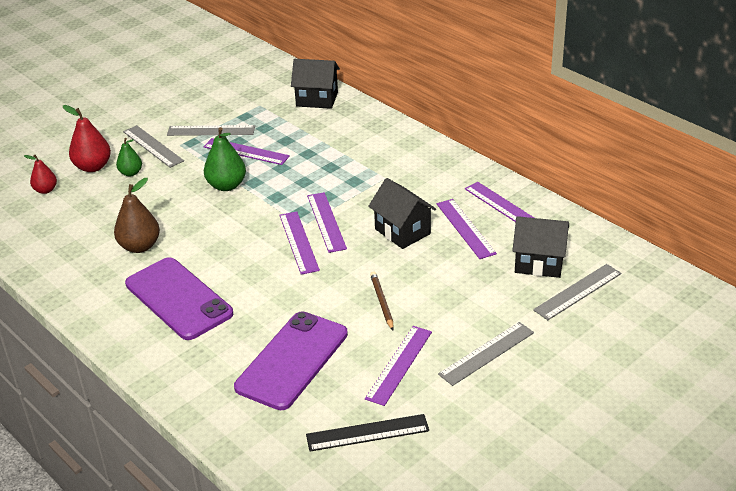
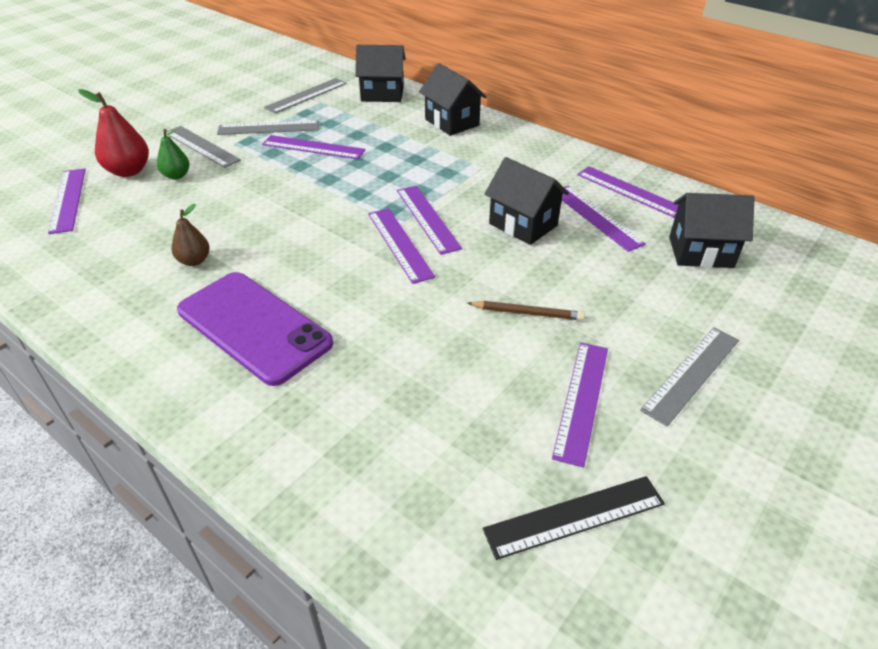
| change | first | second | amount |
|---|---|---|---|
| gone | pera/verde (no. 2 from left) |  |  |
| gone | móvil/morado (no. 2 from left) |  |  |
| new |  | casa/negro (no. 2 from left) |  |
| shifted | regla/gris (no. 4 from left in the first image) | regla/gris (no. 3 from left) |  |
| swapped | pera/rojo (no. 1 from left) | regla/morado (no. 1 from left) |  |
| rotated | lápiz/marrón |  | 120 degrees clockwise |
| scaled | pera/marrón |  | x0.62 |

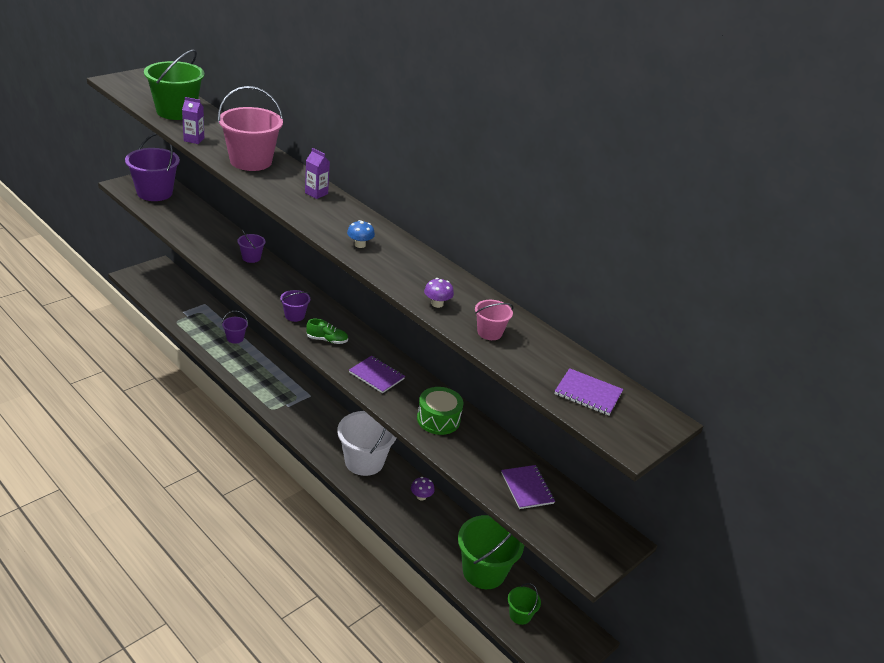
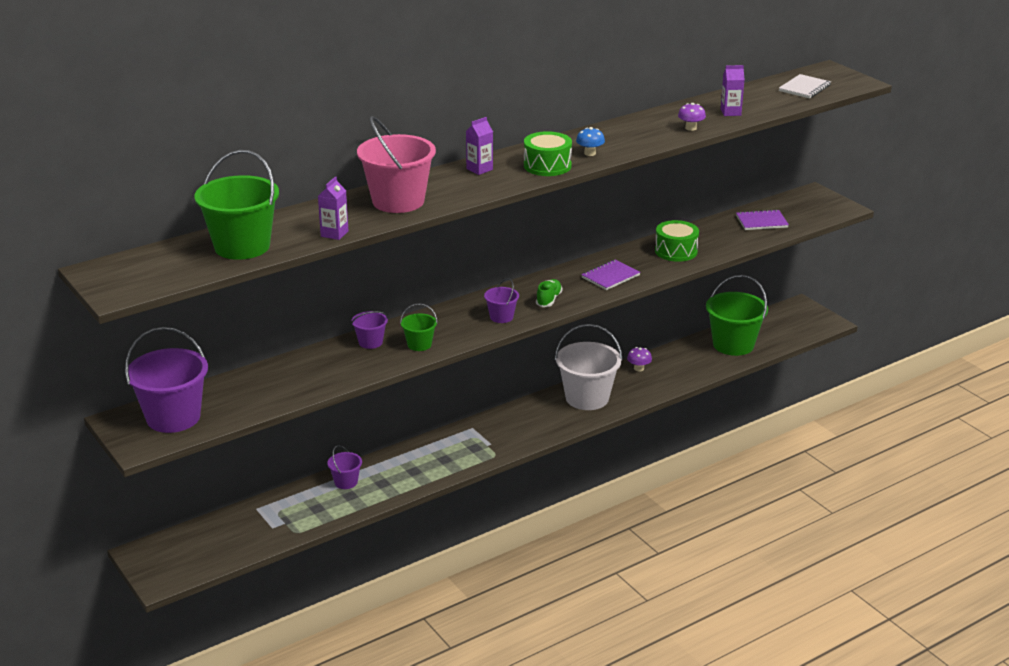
| change | first | second | amount |
|---|---|---|---|
| new |  | tambor/verde (no. 1 from left) |  |
| shifted | balde/verde (no. 3 from left in the first image) | balde/verde (no. 2 from left) |  |
| swapped | balde/rosa (no. 2 from left) | cartón de leche/morado (no. 3 from left) |  |
| repainted | cuaderno/morado (no. 3 from left) | cuaderno/blanco |  |

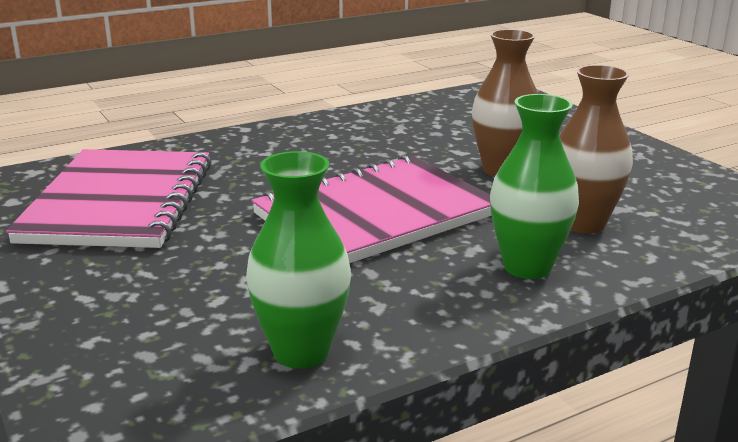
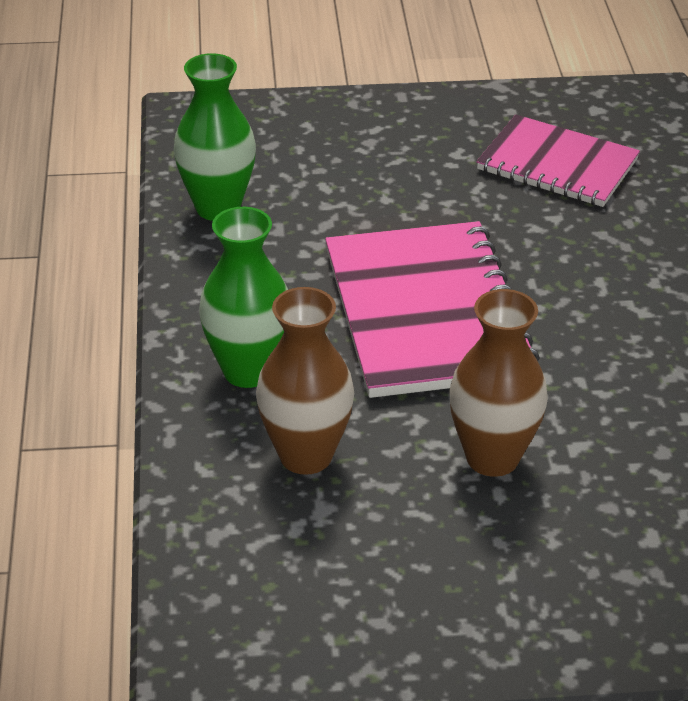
| change | first | second | amount |
|---|---|---|---|
| scaled | cuaderno/rosa (no. 1 from left in the first image) | cuaderno/rosa (no. 2 from left) | x0.65 |

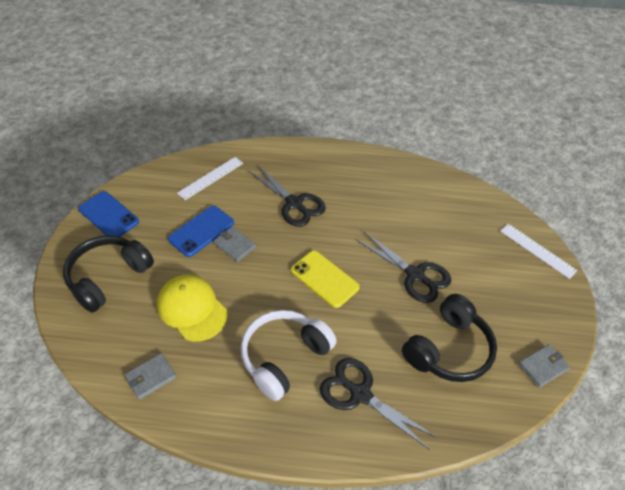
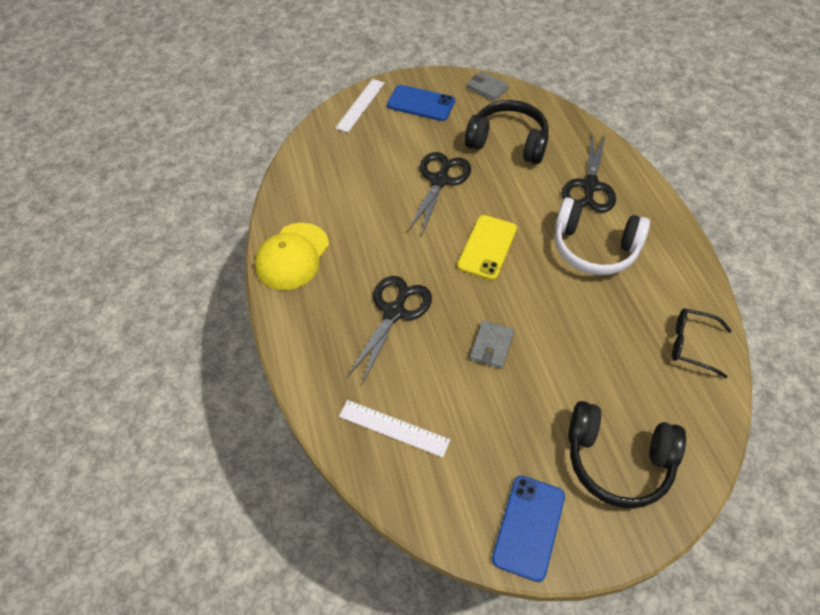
| change | first | second | amount |
|---|---|---|---|
| shifted | gorra/amarillo |  |  |
| shifted | móvil/azul (no. 2 from left in the first image) | móvil/azul (no. 1 from left) |  |
| swapped | cartera/gris (no. 1 from left) | gafas/negro |  |

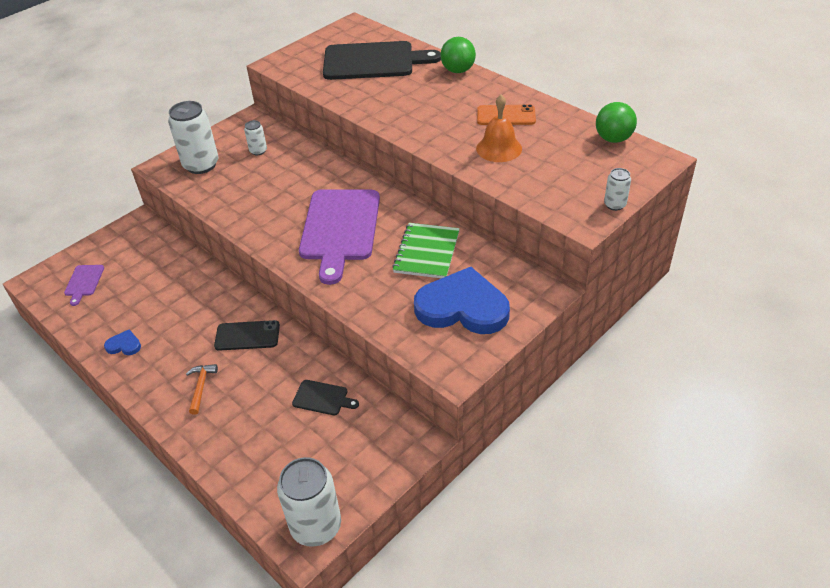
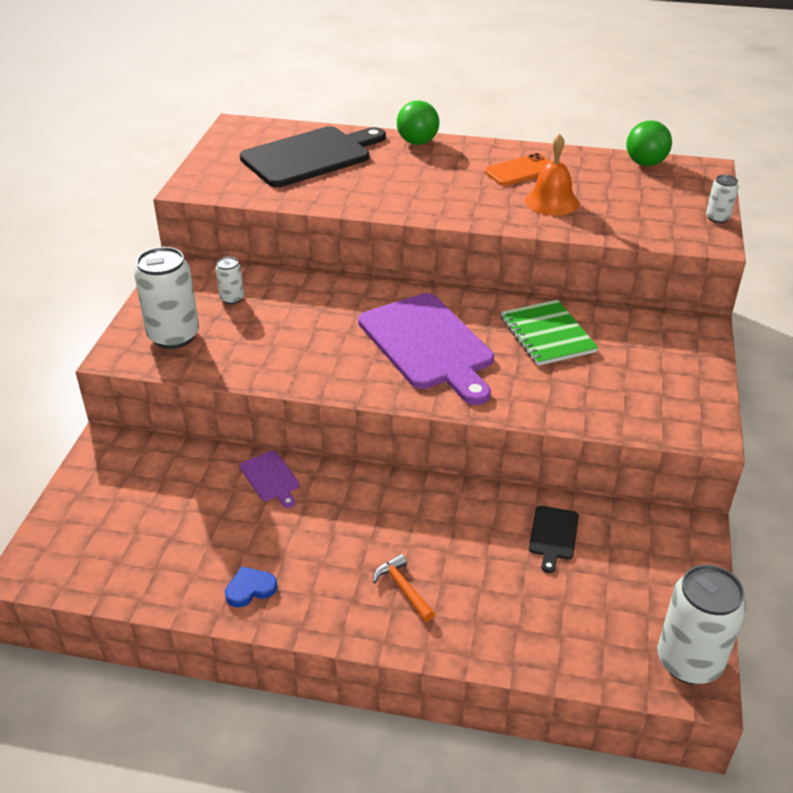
| change | first | second | amount |
|---|---|---|---|
| gone | móvil/negro |  |  |
| gone | corazón/azul (no. 2 from left) |  |  |
| shifted | tabla de cortar/morado (no. 1 from left) |  |  |
| rotated | tabla de cortar/negro (no. 1 from left in the first image) | tabla de cortar/negro (no. 2 from left) | 120 degrees clockwise |

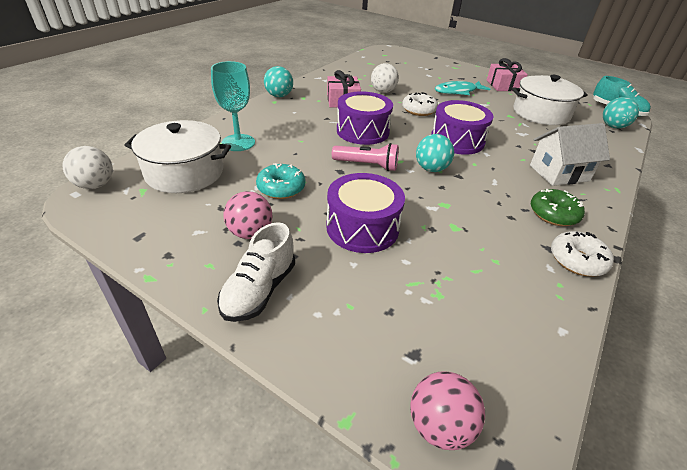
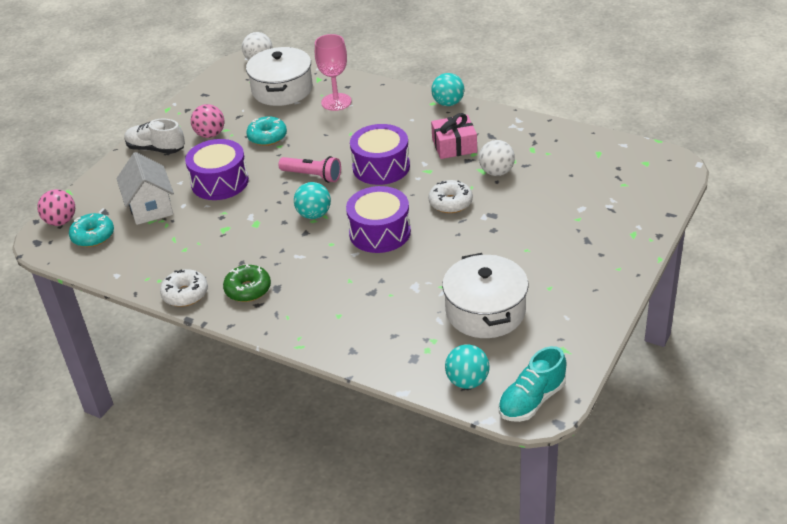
| change | first | second | amount |
|---|---|---|---|
| gone | pez/turquesa |  |  |
| gone | regalo/rosa (no. 2 from left) |  |  |
| new |  | rosquilla/turquesa (no. 1 from left) |  |
| shifted | casa/blanco |  |  |
| repainted | copa/turquesa | copa/rosa |  |
| rotated | lámpara de mano/rosa |  | 75 degrees counterclockwise |

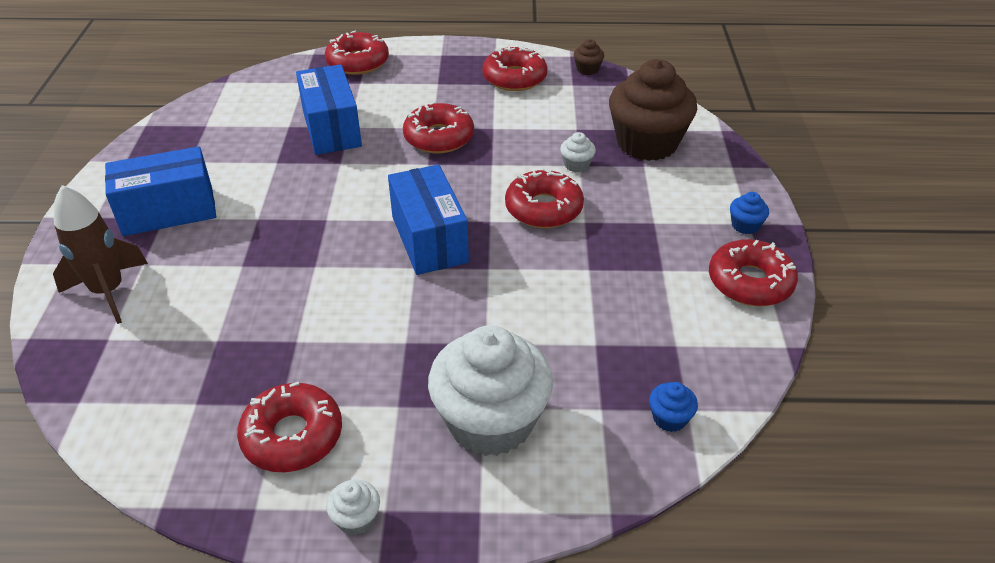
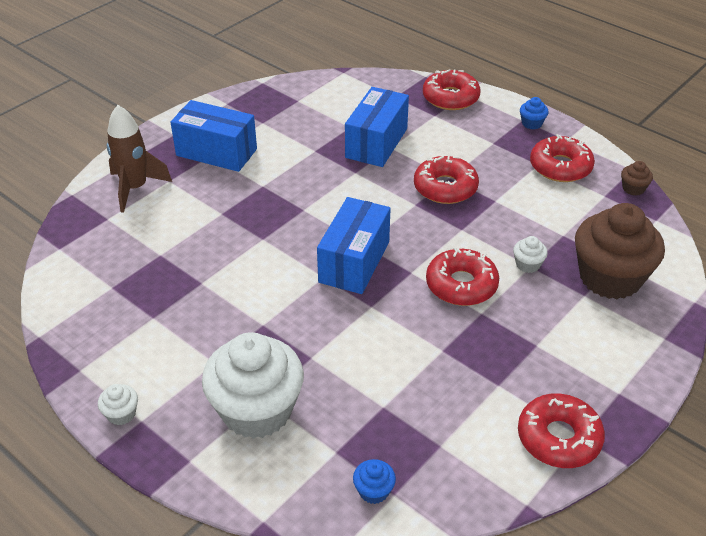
| change | first | second | amount |
|---|---|---|---|
| gone | rosquilla/rojo (no. 1 from left) |  |  |
| shifted | magdalena/azul (no. 2 from left) |  |  |

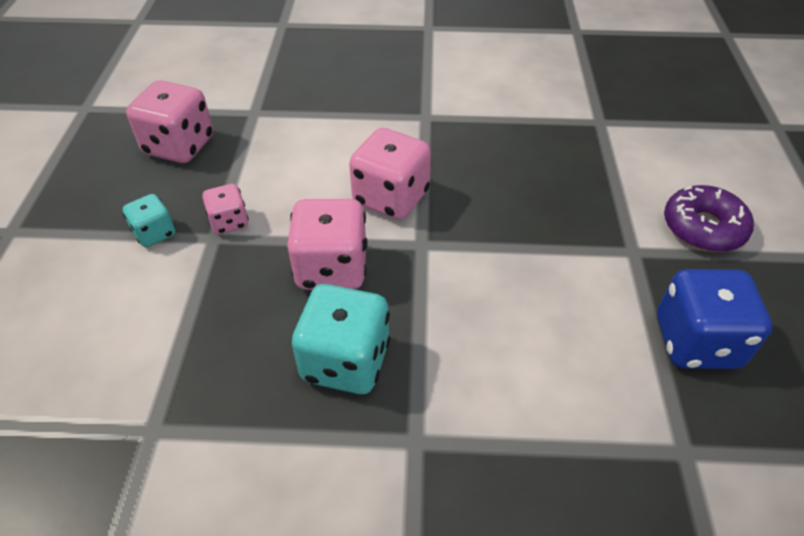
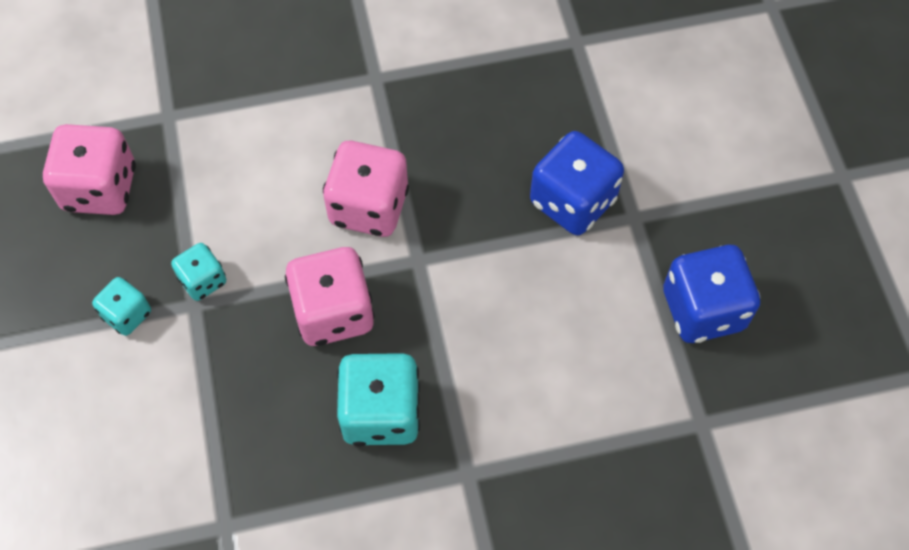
| change | first | second | amount |
|---|---|---|---|
| gone | rosquilla/morado |  |  |
| new |  | dado/azul (no. 1 from left) |  |
| repainted | dado/rosa (no. 2 from left) | dado/turquesa (no. 2 from left) |  |

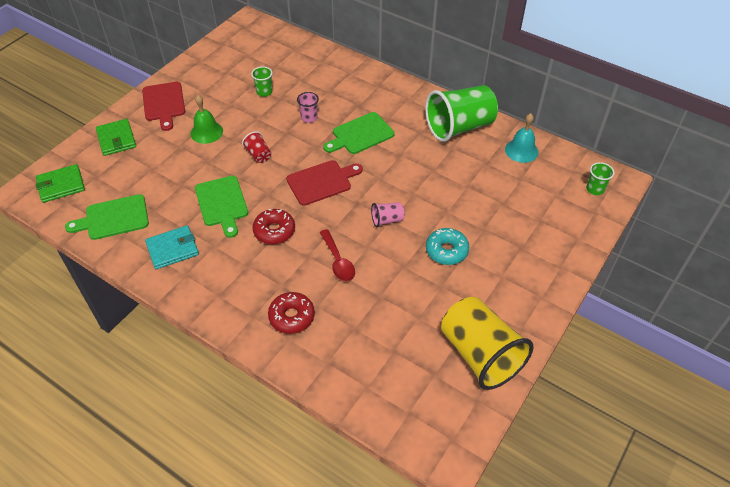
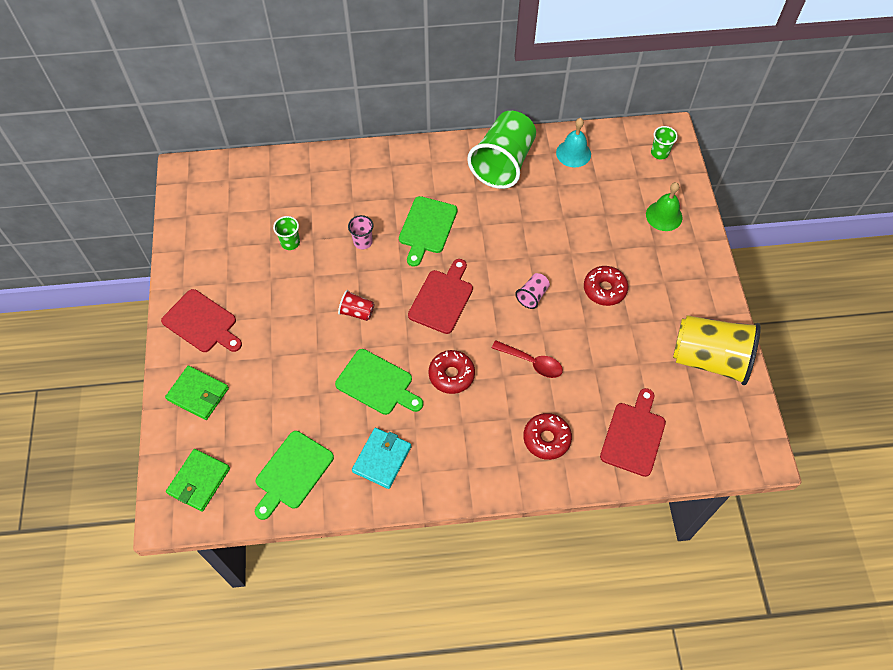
| change | first | second | amount |
|---|---|---|---|
| new |  | tabla de cortar/rojo (no. 3 from left) |  |
| shifted | campana/verde |  |  |
| repainted | rosquilla/turquesa | rosquilla/rojo (no. 3 from left) |  |

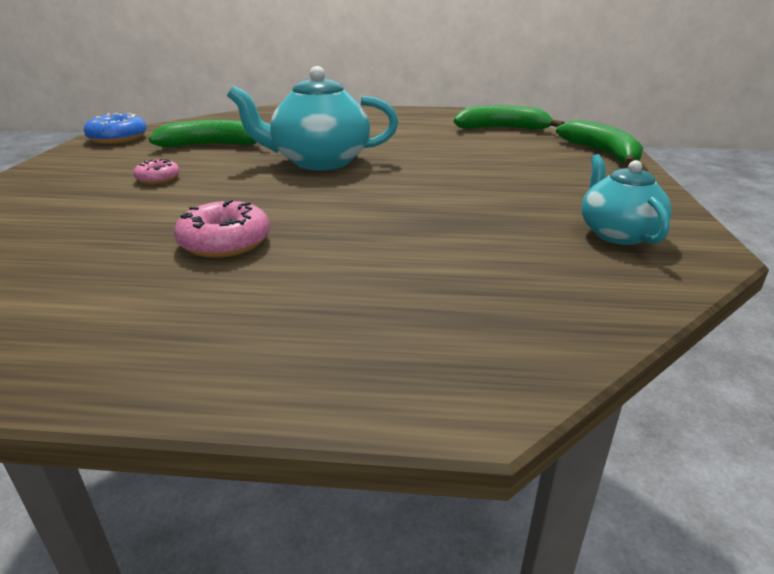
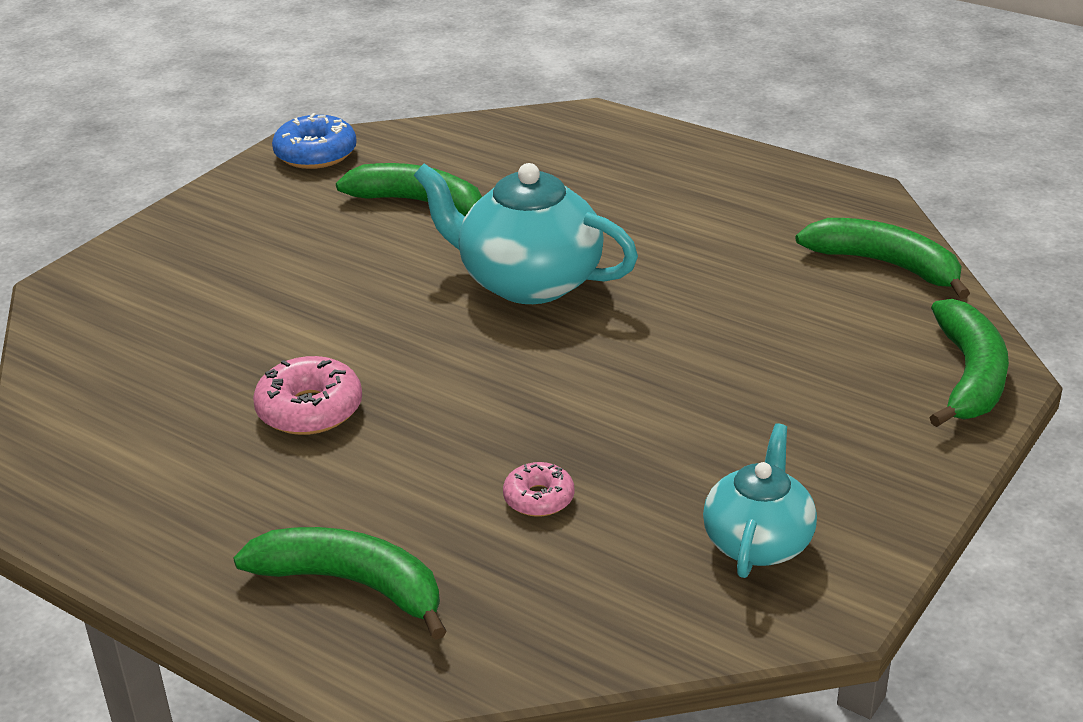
| change | first | second | amount |
|---|---|---|---|
| new |  | plátano/verde (no. 1 from left) |  |
| shifted | rosquilla/rosa (no. 1 from left in the first image) | rosquilla/rosa (no. 2 from left) |  |

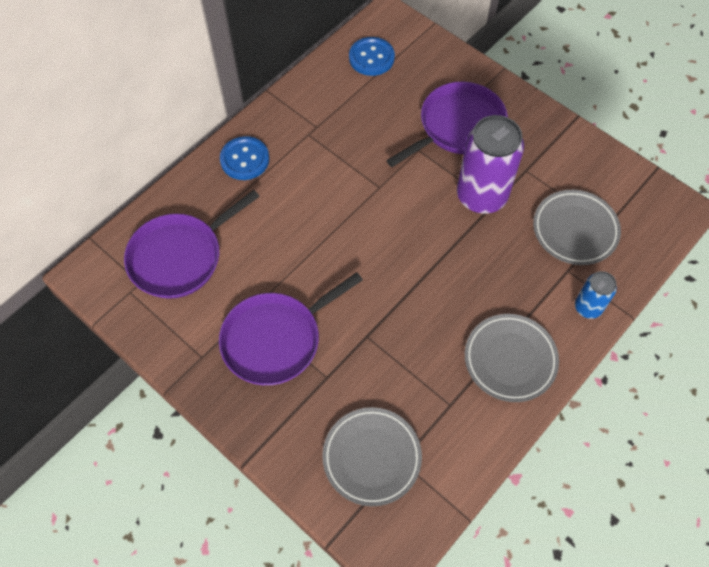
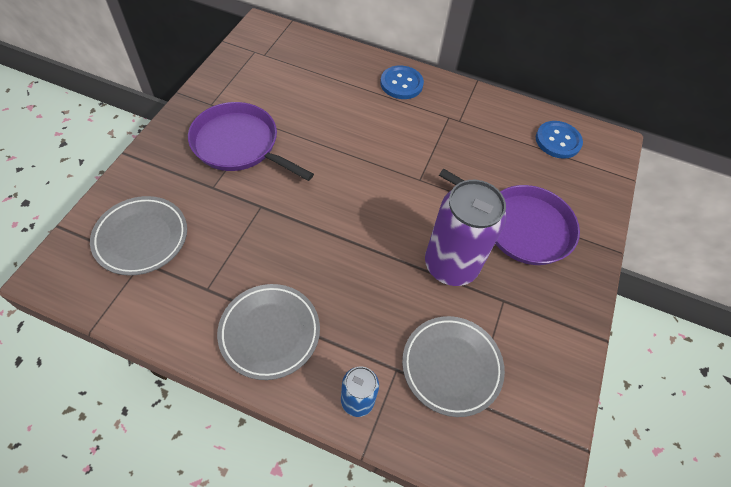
| change | first | second | amount |
|---|---|---|---|
| gone | sartén/morado (no. 1 from left) |  |  |

